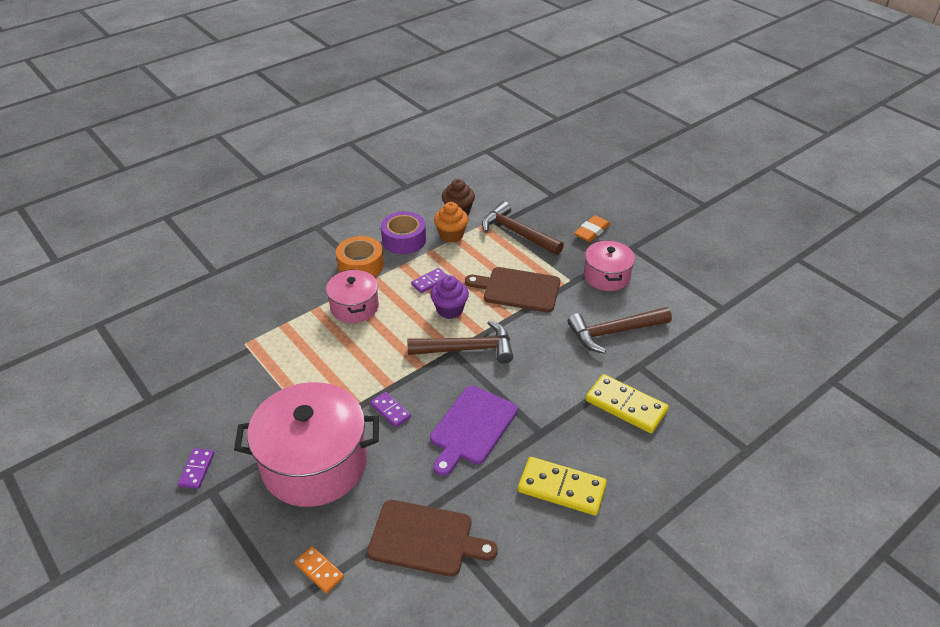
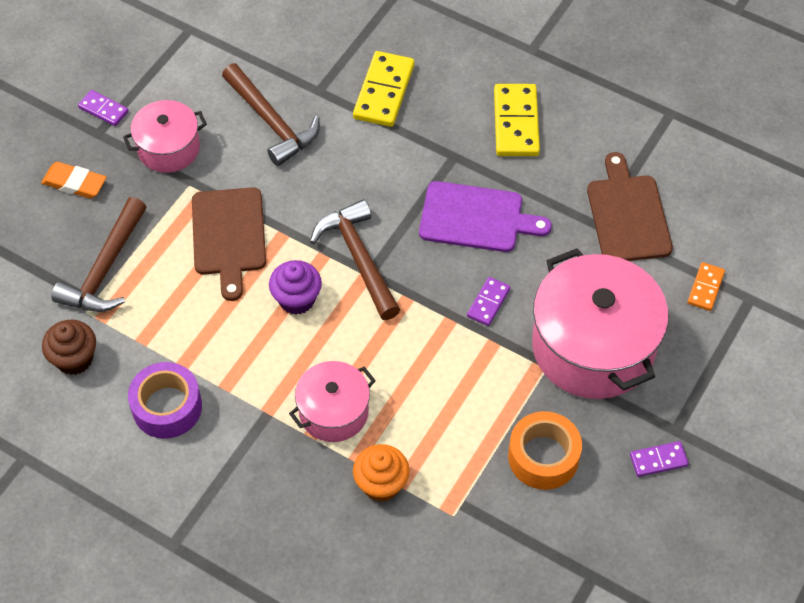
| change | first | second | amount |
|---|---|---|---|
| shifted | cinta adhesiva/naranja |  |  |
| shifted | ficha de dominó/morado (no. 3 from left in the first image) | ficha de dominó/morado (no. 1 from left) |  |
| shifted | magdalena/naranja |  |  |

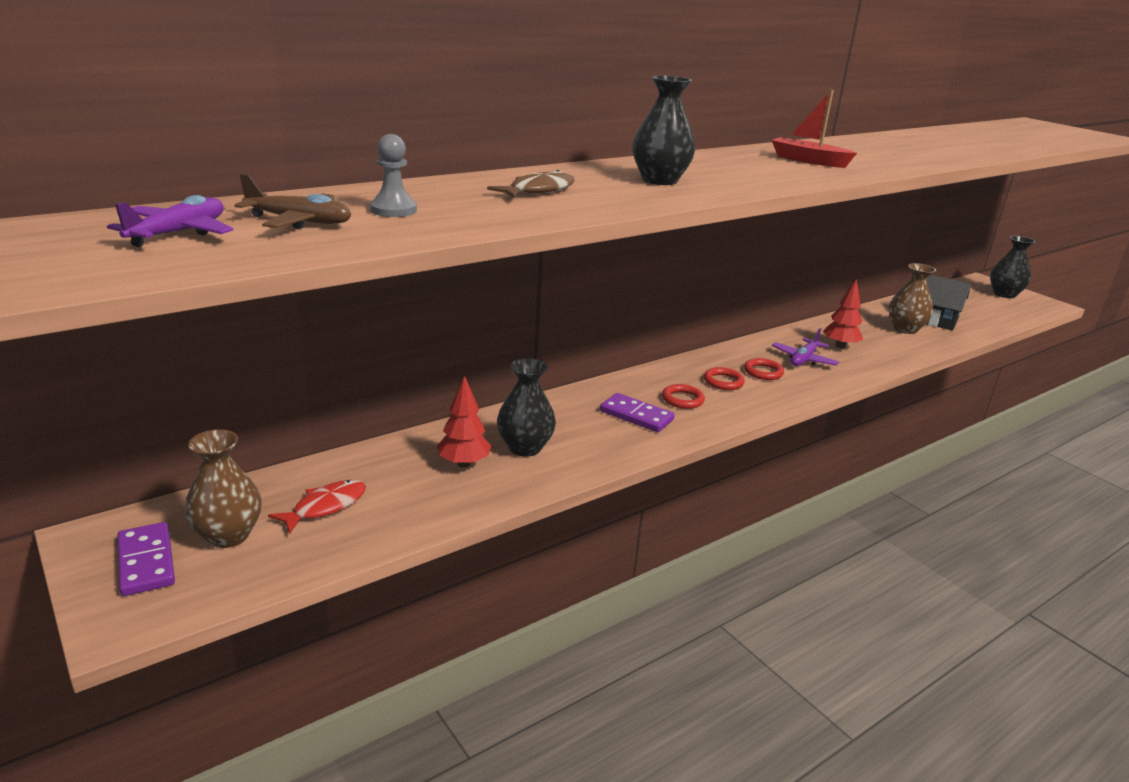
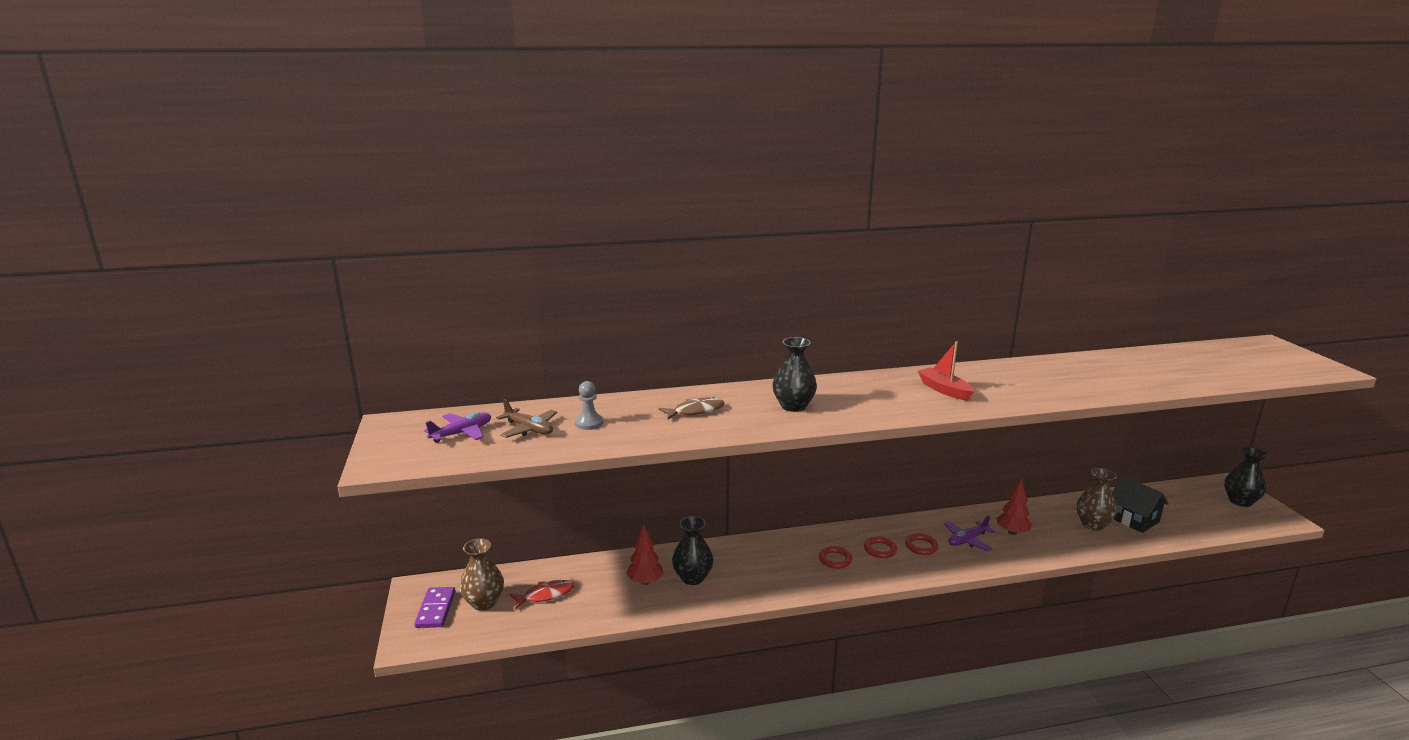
| change | first | second | amount |
|---|---|---|---|
| gone | ficha de dominó/morado (no. 2 from left) |  |  |

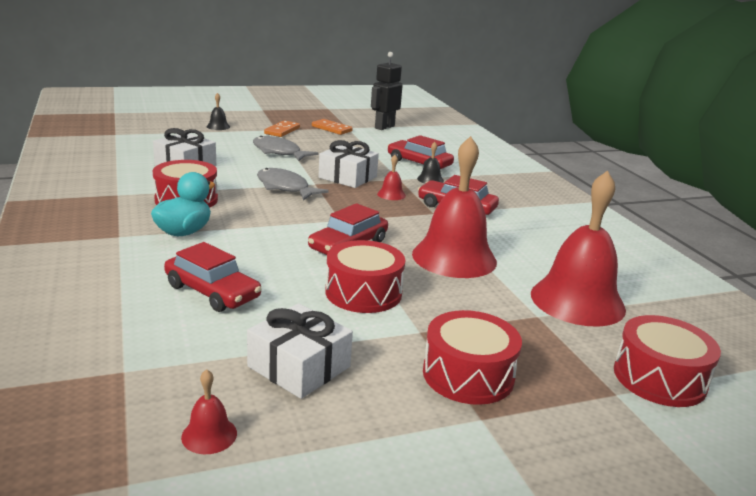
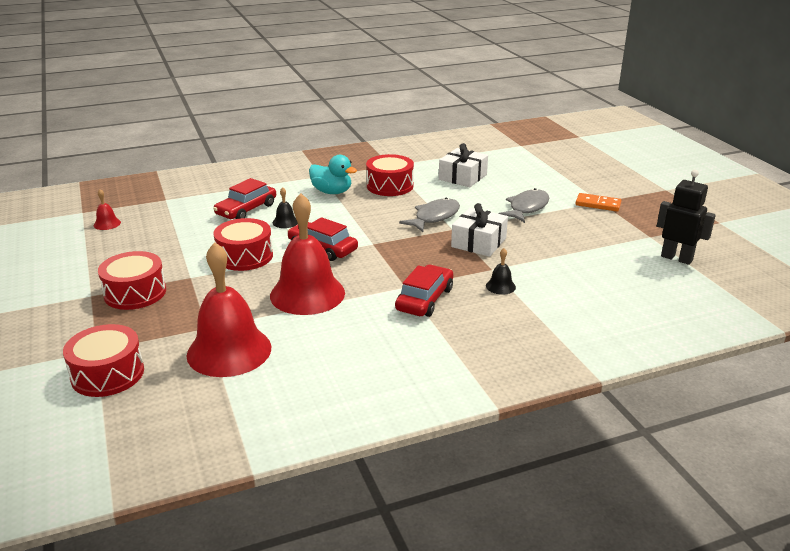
| change | first | second | amount |
|---|---|---|---|
| gone | regalo/blanco (no. 2 from left) |  |  |
| gone | ficha de dominó/naranja (no. 2 from left) |  |  |
| gone | campana/rojo (no. 2 from left) |  |  |
| gone | coche/rojo (no. 3 from left) |  |  |
| shifted | campana/negro (no. 1 from left) |  |  |

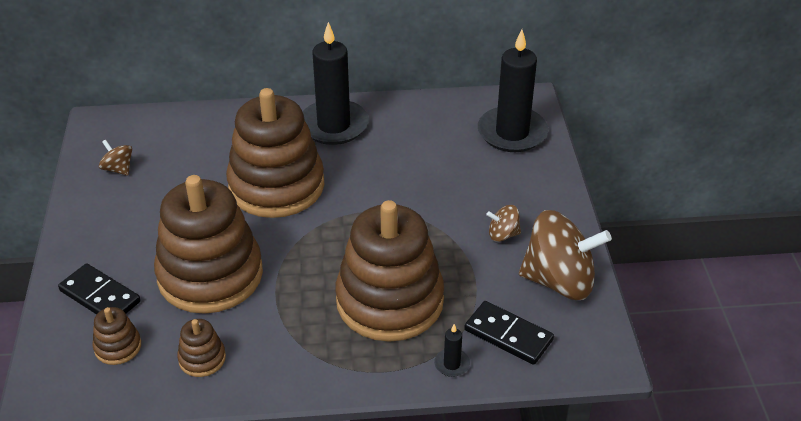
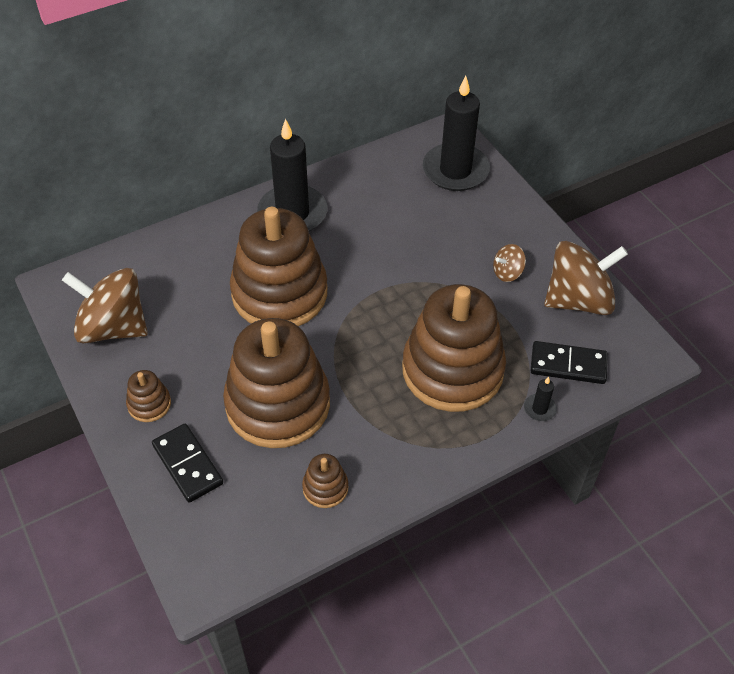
| change | first | second | amount |
|---|---|---|---|
| shifted | juguete apilable/marrón (no. 1 from left) |  |  |
| rotated | ficha de dominó/negro (no. 1 from left) |  | 45 degrees clockwise |
| scaled | peonza/marrón (no. 1 from left) |  | x2.22 |

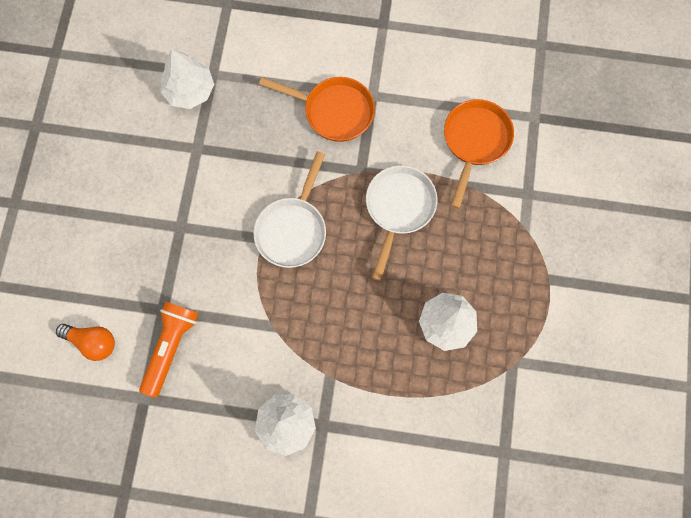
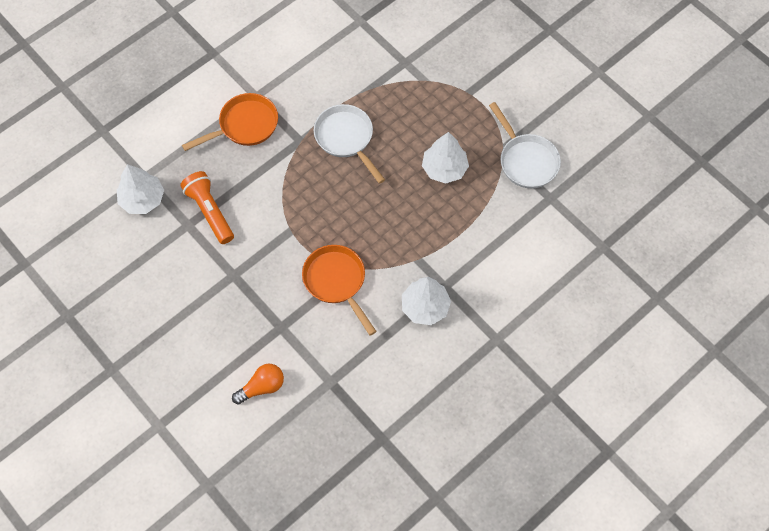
| change | first | second | amount |
|---|---|---|---|
| shifted | lámpara de mano/naranja |  |  |
| shifted | sartén/blanco (no. 1 from left in the first image) | sartén/blanco (no. 2 from left) |  |
| shifted | sartén/naranja (no. 2 from left) |  |  |

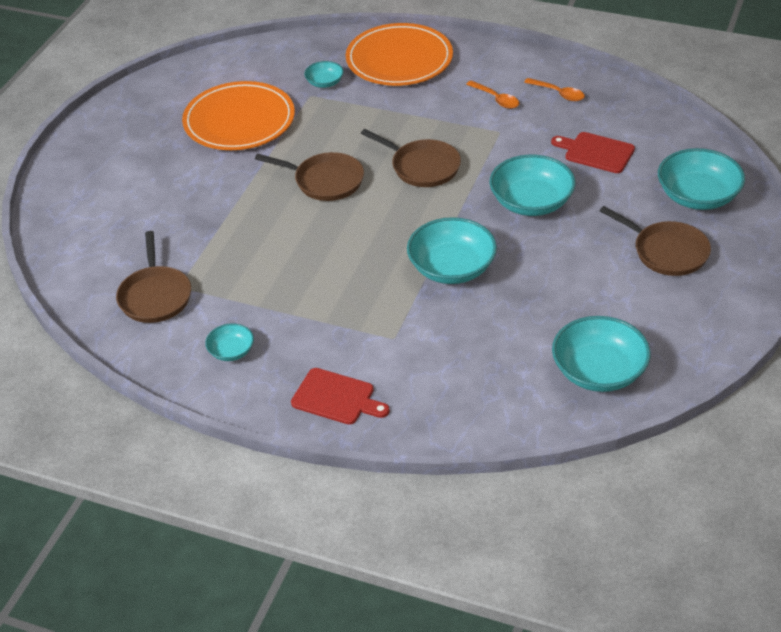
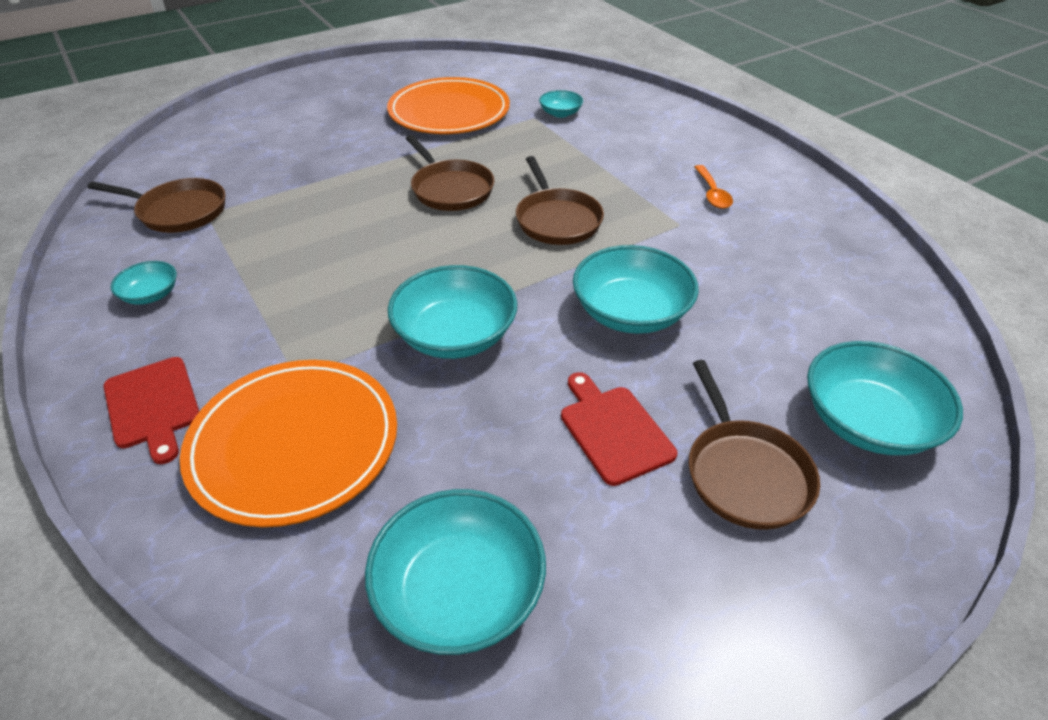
| change | first | second | amount |
|---|---|---|---|
| gone | cuchara/naranja (no. 2 from left) |  |  |
| shifted | plato/naranja (no. 2 from left in the first image) | plato/naranja (no. 1 from left) |  |
| shifted | tabla de cortar/rojo (no. 2 from left) |  |  |
| rotated | sartén/marrón (no. 1 from left) |  | 105 degrees counterclockwise |

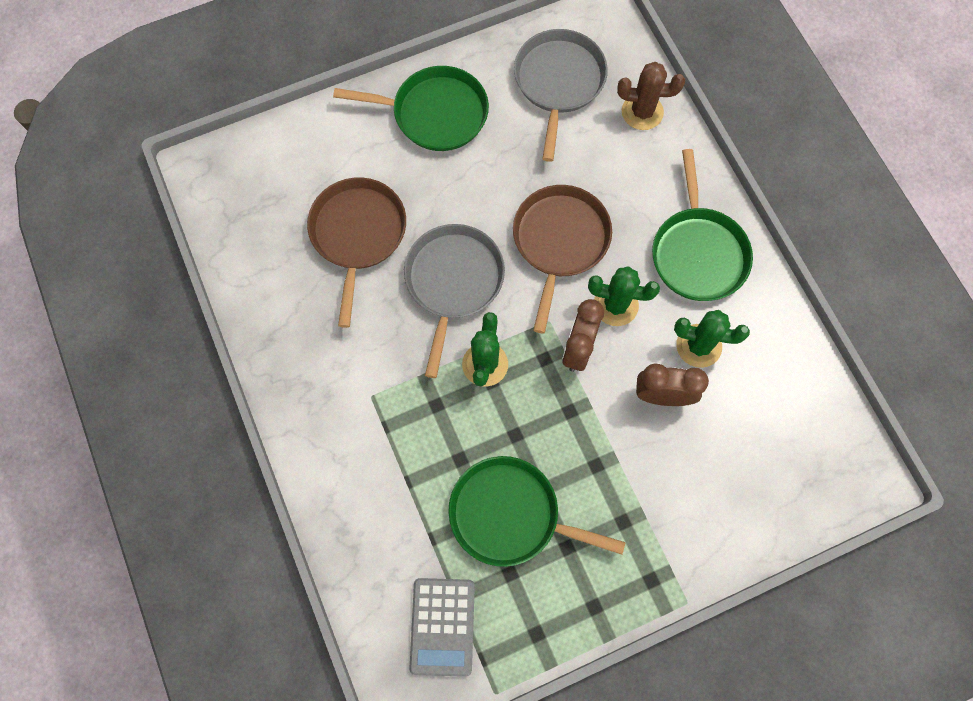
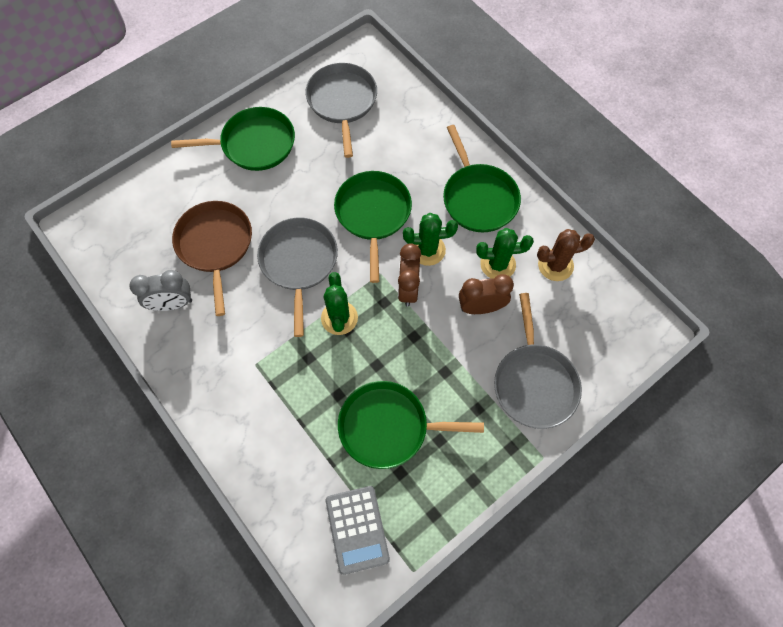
| change | first | second | amount |
|---|---|---|---|
| new |  | despertador/gris |  |
| new |  | sartén/gris (no. 3 from left) |  |
| shifted | cactus/marrón |  |  |
| repainted | sartén/marrón (no. 2 from left) | sartén/verde (no. 2 from left) |  |

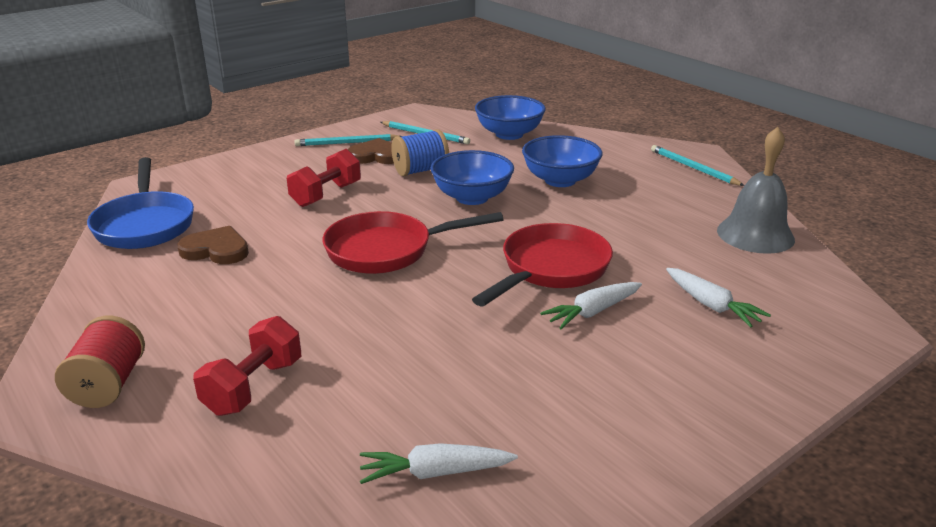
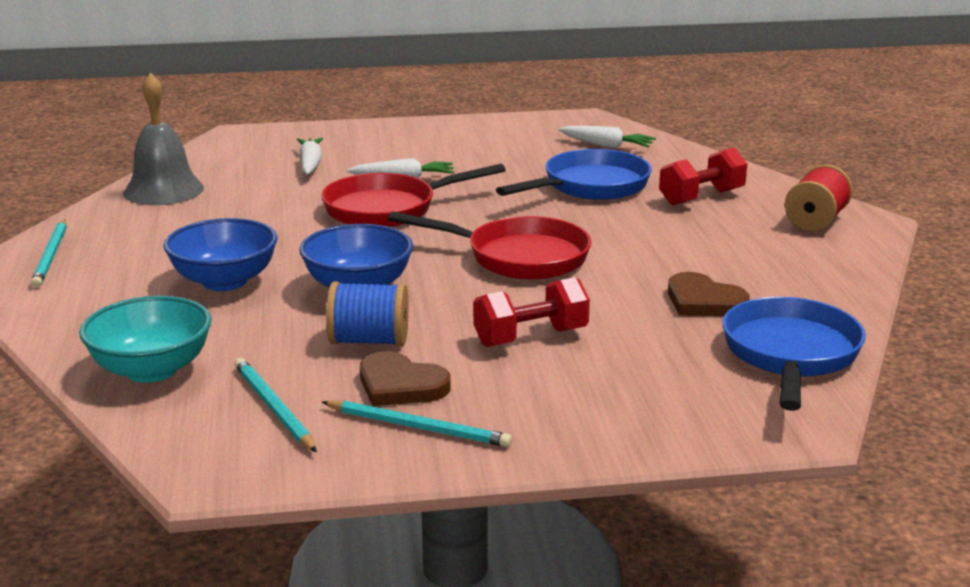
| change | first | second | amount |
|---|---|---|---|
| new |  | sartén/azul (no. 1 from left) |  |
| repainted | cuenco/azul (no. 2 from left) | cuenco/turquesa |  |

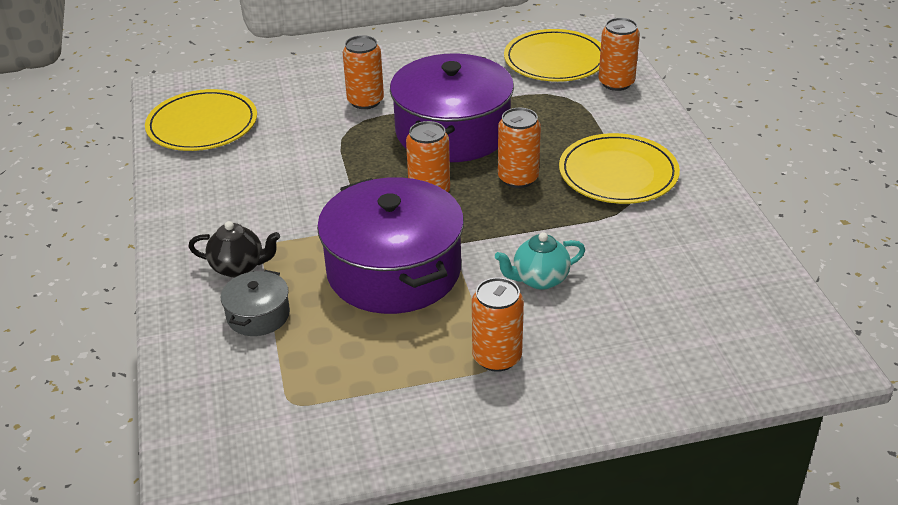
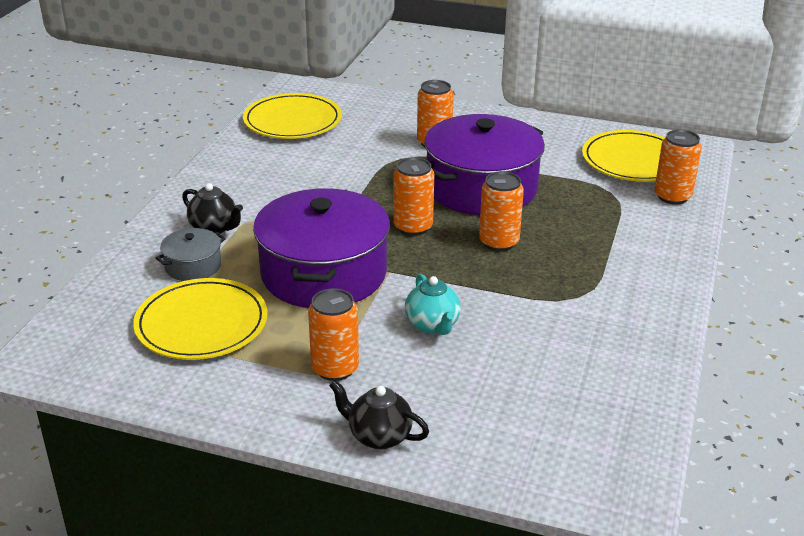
| change | first | second | amount |
|---|---|---|---|
| new |  | tetera/negro (no. 2 from left) |  |
| shifted | plato/amarillo (no. 3 from left in the first image) | plato/amarillo (no. 1 from left) |  |
| rotated | tetera/turquesa |  | 120 degrees counterclockwise |

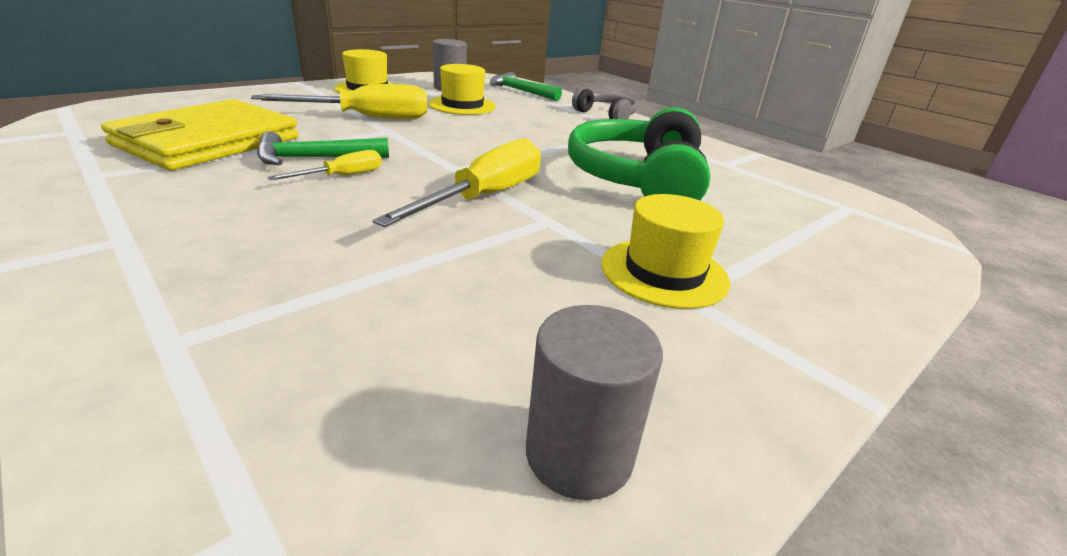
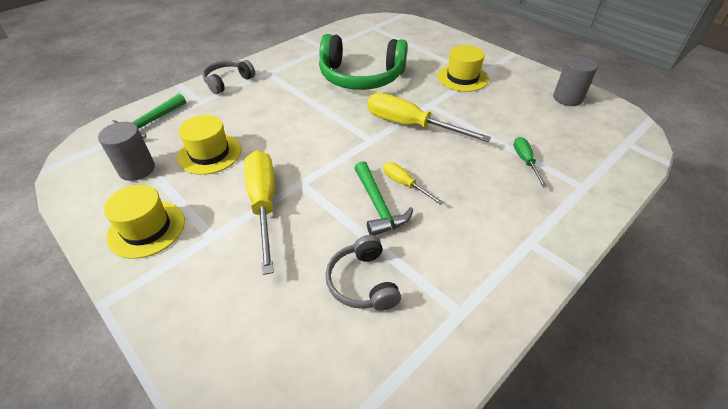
| change | first | second | amount |
|---|---|---|---|
| new |  | destornillador/verde |  |
| swapped | cartera/amarillo | auriculares/gris (no. 2 from left) |  |

